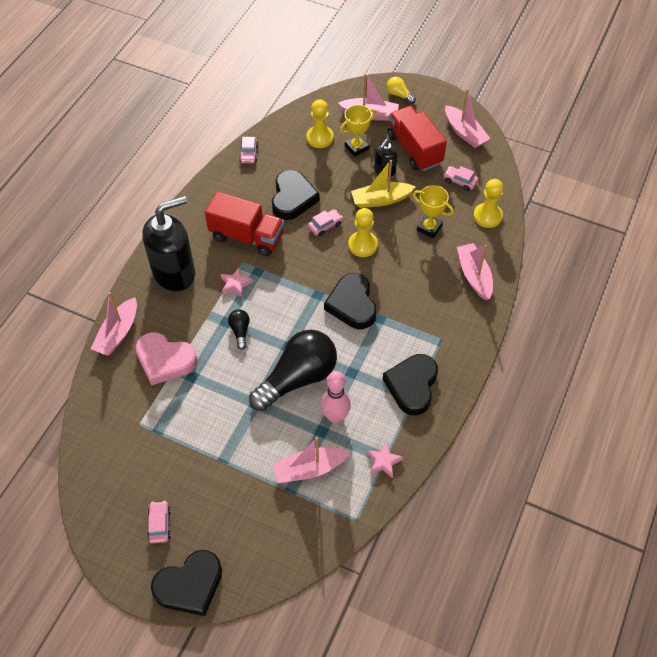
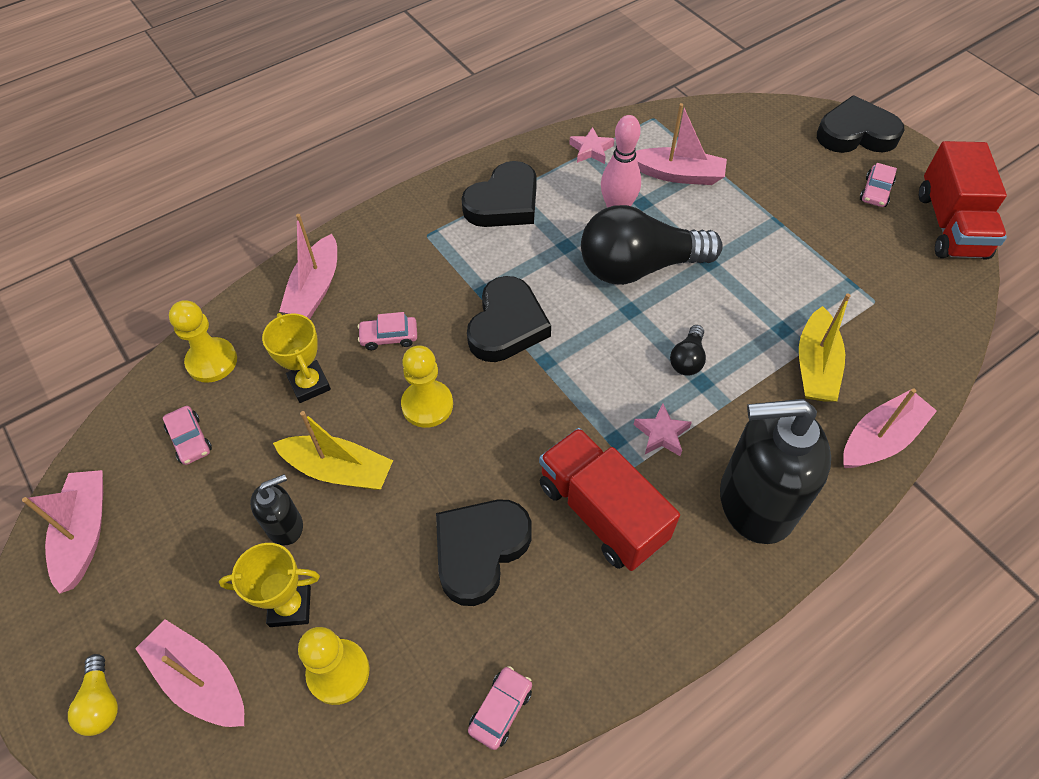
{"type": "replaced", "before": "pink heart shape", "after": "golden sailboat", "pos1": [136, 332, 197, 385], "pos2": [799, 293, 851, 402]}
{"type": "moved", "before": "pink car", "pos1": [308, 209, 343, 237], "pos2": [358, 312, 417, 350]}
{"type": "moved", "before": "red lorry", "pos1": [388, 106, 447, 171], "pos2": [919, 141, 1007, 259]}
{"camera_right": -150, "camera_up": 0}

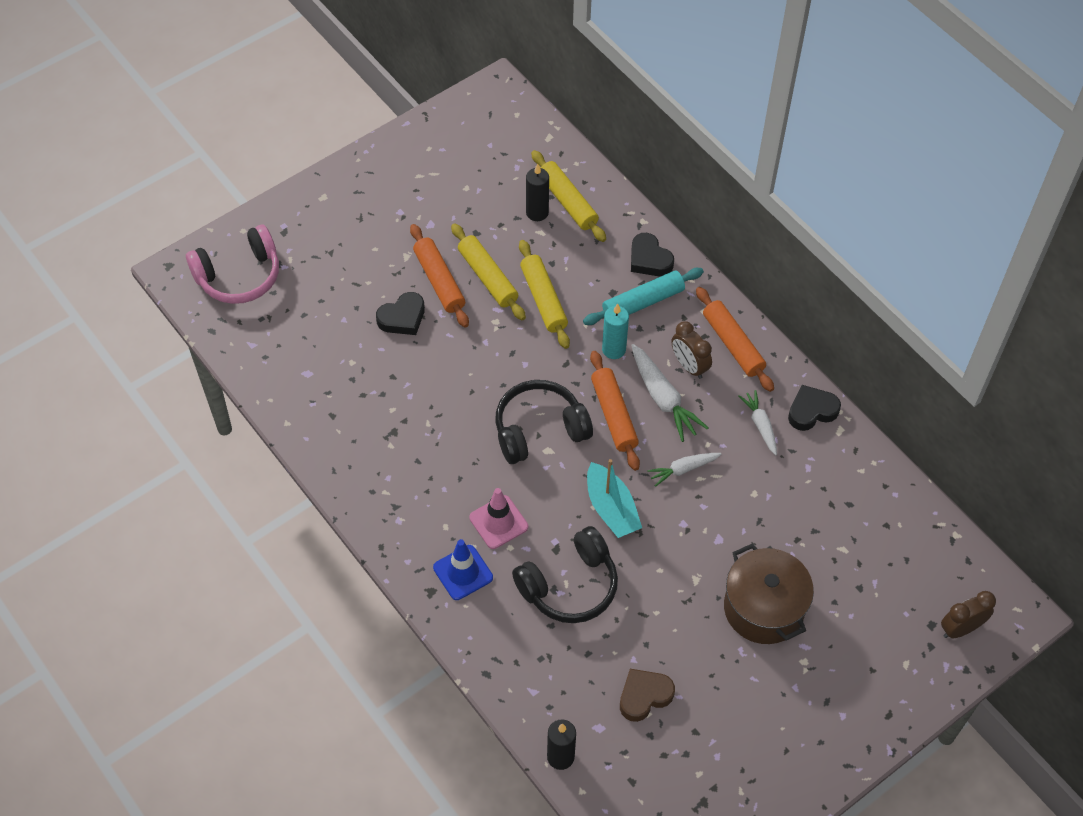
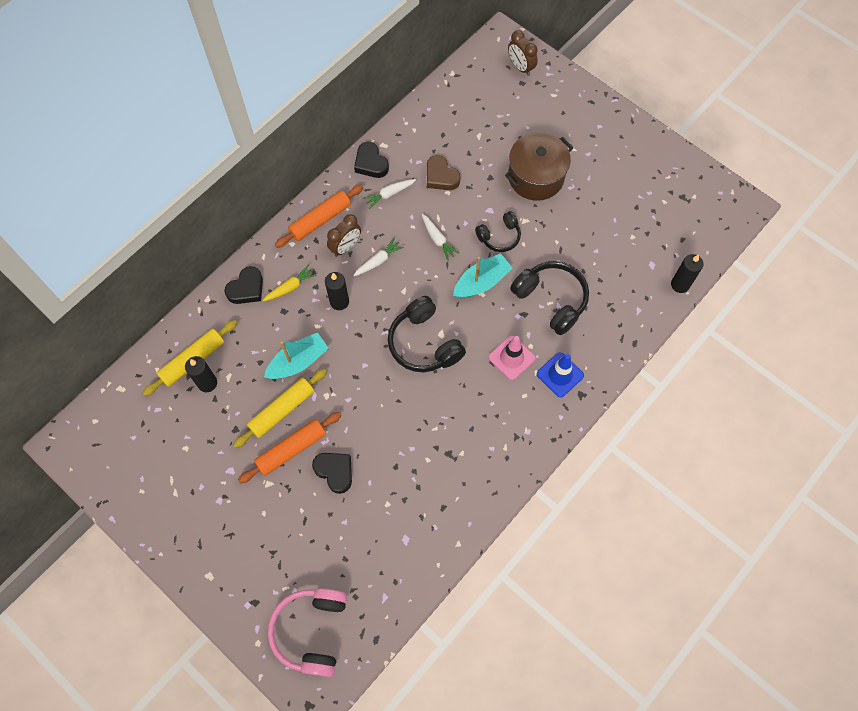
{"type": "turned", "before": "pink headphones", "pos1": [186, 225, 279, 304], "pos2": [268, 588, 347, 677], "turn": -135}
{"type": "replaced", "before": "golden rolling pin", "after": "turquoise sailboat", "pos1": [519, 240, 570, 349], "pos2": [264, 332, 329, 379]}
{"type": "replaced", "before": "turquoise rolling pin", "after": "golden root vegetable", "pos1": [583, 268, 704, 325], "pos2": [262, 265, 317, 302]}
{"type": "removed", "before": "orange rolling pin", "pos1": [590, 351, 640, 471]}
{"type": "recoloured", "before": "turquoise wax candle", "after": "black wax candle", "pos1": [602, 303, 629, 359], "pos2": [325, 272, 349, 310]}
{"type": "moved", "before": "dark brown heart shape", "pos1": [620, 669, 675, 722], "pos2": [427, 155, 461, 190]}
{"type": "resized", "before": "pure white root vegetable", "pos1": [631, 344, 708, 442], "pos2": [353, 237, 404, 276], "scale": 0.62}
{"type": "added", "after": "black headphones", "pos2": [475, 211, 521, 252]}
{"camera_right": -100, "camera_up": 10}

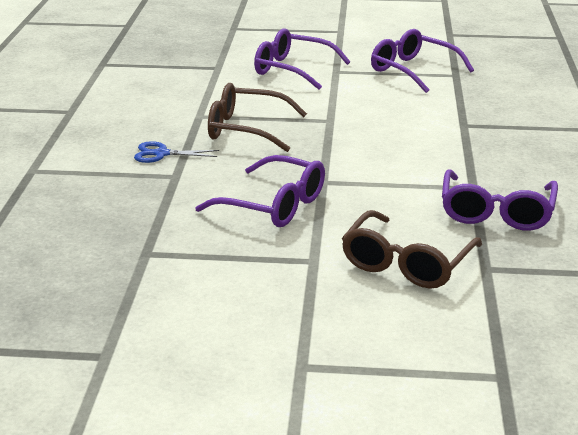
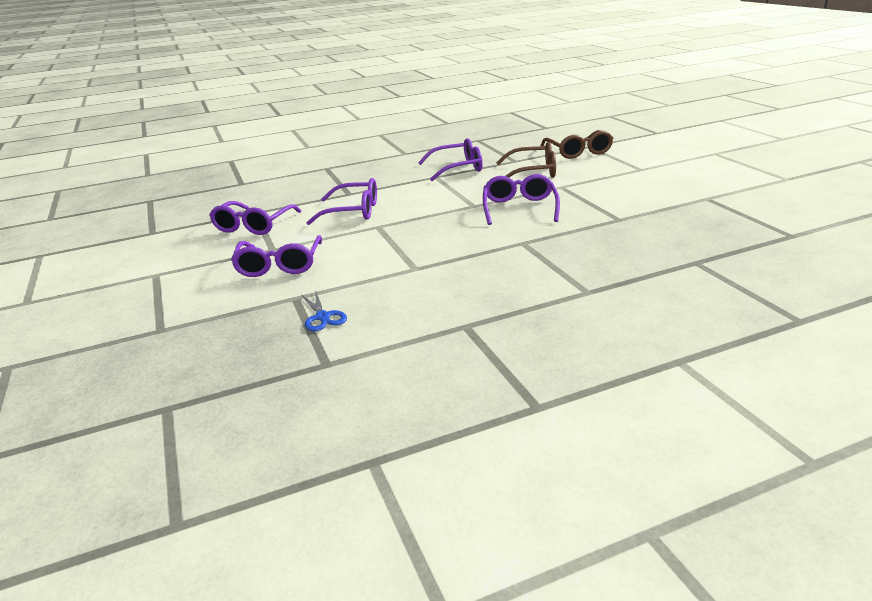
{"type": "moved", "before": "cobalt pair of scissors", "pos1": [134, 141, 219, 163], "pos2": [302, 292, 347, 331]}
{"type": "moved", "before": "dark brown spectacles", "pos1": [208, 83, 307, 152], "pos2": [540, 130, 613, 159]}
{"type": "added", "after": "purple spectacles", "pos2": [306, 178, 377, 225]}
{"camera_right": -115, "camera_up": 0}

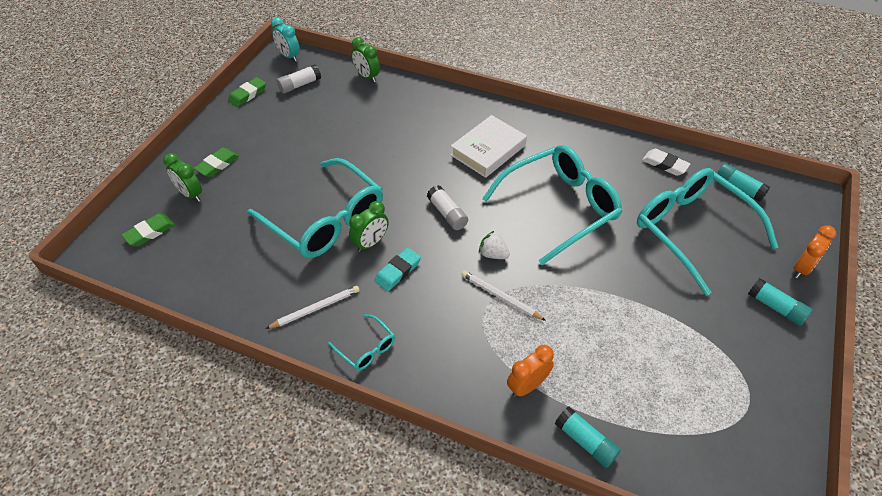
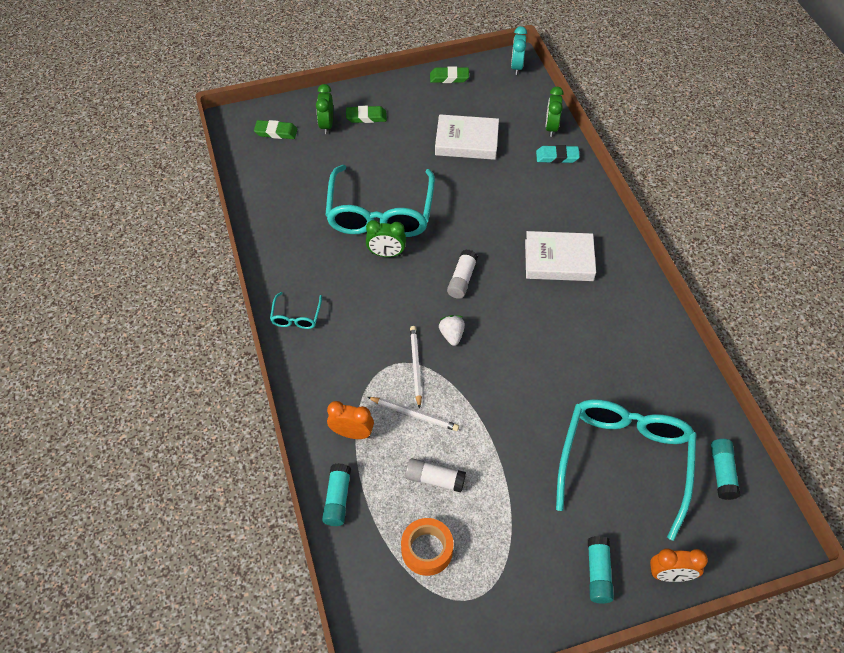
{"type": "moved", "before": "pure white wooden pencil", "pos1": [266, 286, 360, 329], "pos2": [368, 397, 459, 431]}
{"type": "moved", "before": "pure white glue stick", "pos1": [277, 64, 321, 94], "pos2": [405, 458, 466, 493]}
{"type": "moved", "before": "turquoise pencil eraser", "pos1": [374, 247, 421, 291], "pos2": [536, 145, 580, 163]}
{"type": "removed", "before": "turquoise spectacles", "pos1": [482, 145, 622, 265]}
{"type": "removed", "before": "pure white pencil eraser", "pos1": [642, 149, 690, 176]}
{"type": "added", "after": "orange roll of tape", "pos2": [401, 518, 454, 576]}
{"type": "added", "after": "pure white book", "pos2": [435, 114, 499, 160]}
{"camera_right": 50, "camera_up": 5}

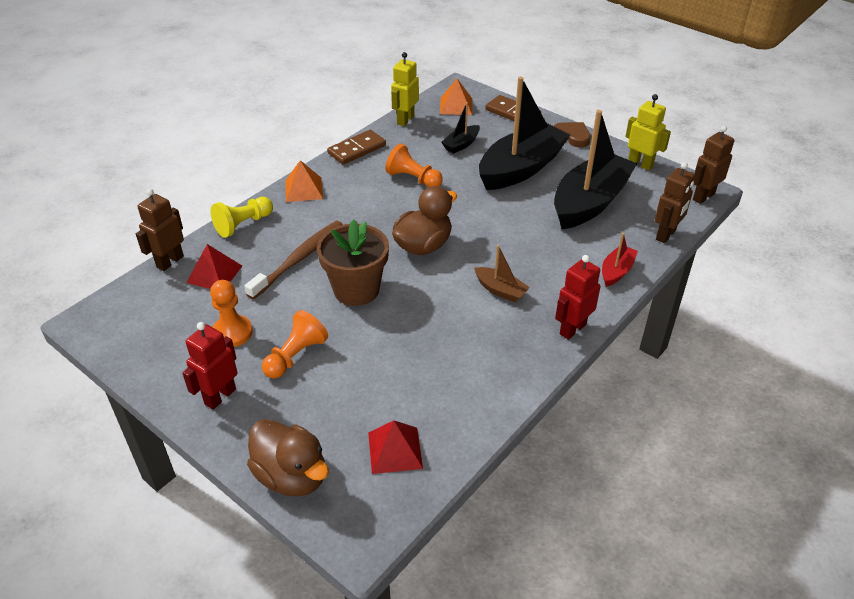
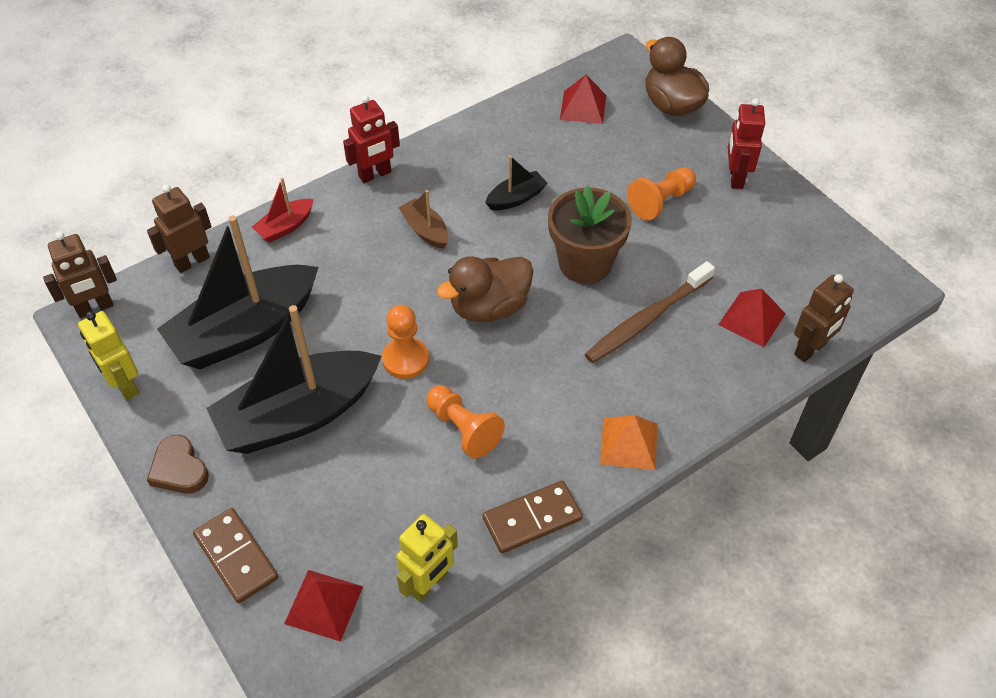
{"type": "turned", "before": "red toy robot", "pos1": [182, 322, 238, 410], "pos2": [728, 98, 765, 189], "turn": 135}
{"type": "moved", "before": "orange pawn", "pos1": [210, 280, 253, 347], "pos2": [382, 305, 429, 379]}
{"type": "removed", "before": "golden pawn", "pos1": [211, 197, 273, 238]}
{"type": "recoloured", "before": "orange pyramid shape", "after": "red pyramid shape", "pos1": [440, 79, 472, 115], "pos2": [284, 570, 363, 642]}
{"type": "moved", "before": "black sailboat", "pos1": [441, 102, 480, 154], "pos2": [485, 156, 548, 210]}
{"camera_right": -165, "camera_up": 10}

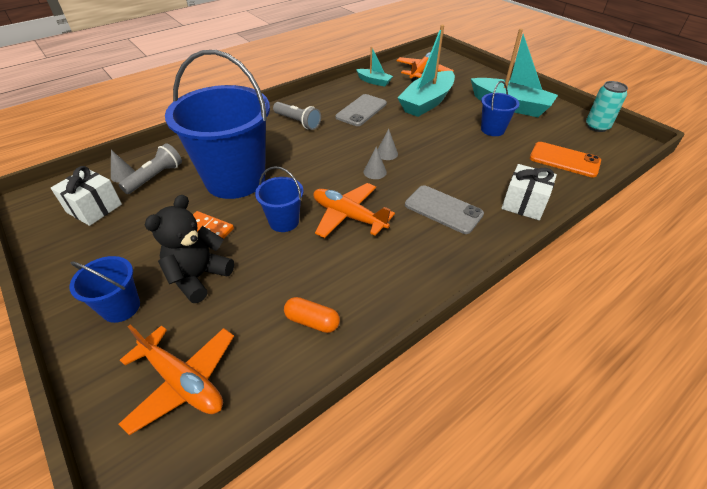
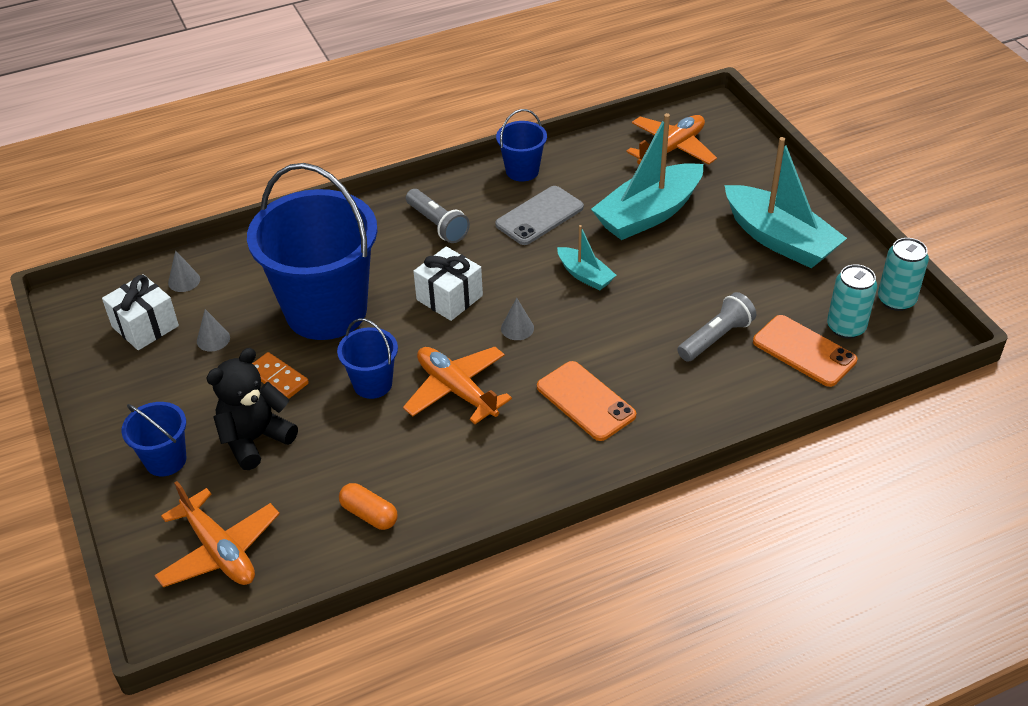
{"type": "moved", "before": "grey pocket torch", "pos1": [118, 143, 182, 194], "pos2": [678, 292, 756, 362]}
{"type": "moved", "before": "turquoise sailboat", "pos1": [356, 46, 393, 87], "pos2": [557, 225, 617, 291]}
{"type": "moved", "before": "grey solid cone", "pos1": [378, 129, 398, 160], "pos2": [197, 309, 230, 351]}
{"type": "recoloured", "before": "grey phone", "after": "orange phone", "pos1": [405, 185, 484, 234], "pos2": [537, 361, 636, 441]}
{"type": "moved", "before": "cobalt sand bucket", "pos1": [481, 81, 519, 136], "pos2": [496, 109, 547, 181]}
{"type": "moved", "before": "pure white wrapped gift", "pos1": [501, 164, 557, 220], "pos2": [413, 246, 483, 321]}
{"type": "added", "after": "turquoise can", "pos2": [827, 264, 877, 338]}
{"camera_right": 15, "camera_up": 0}

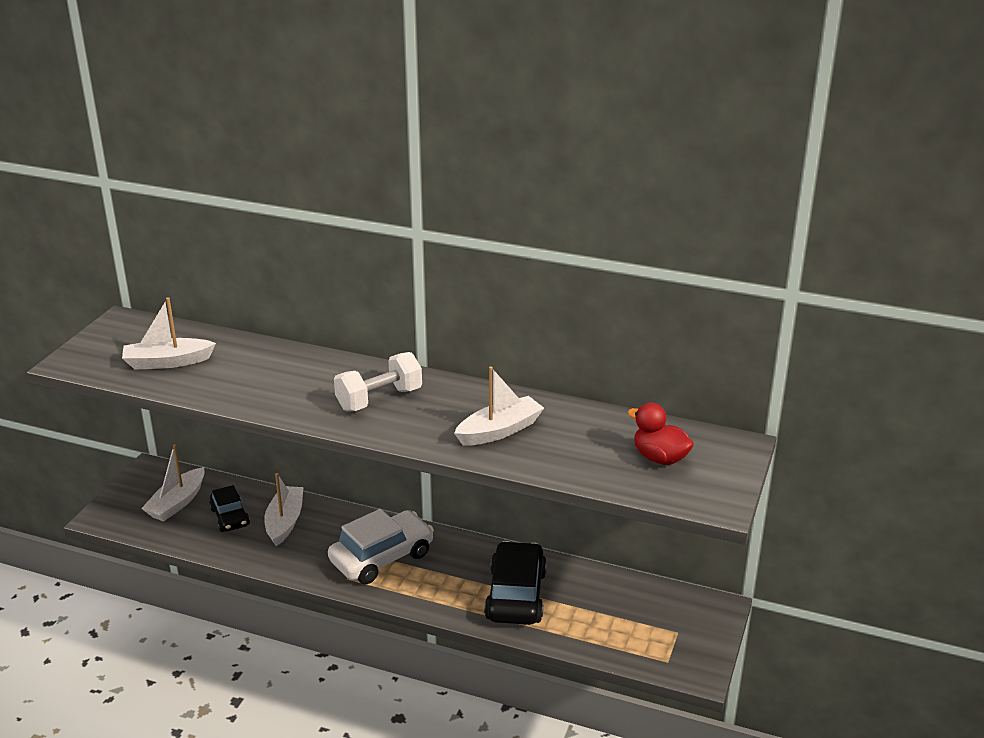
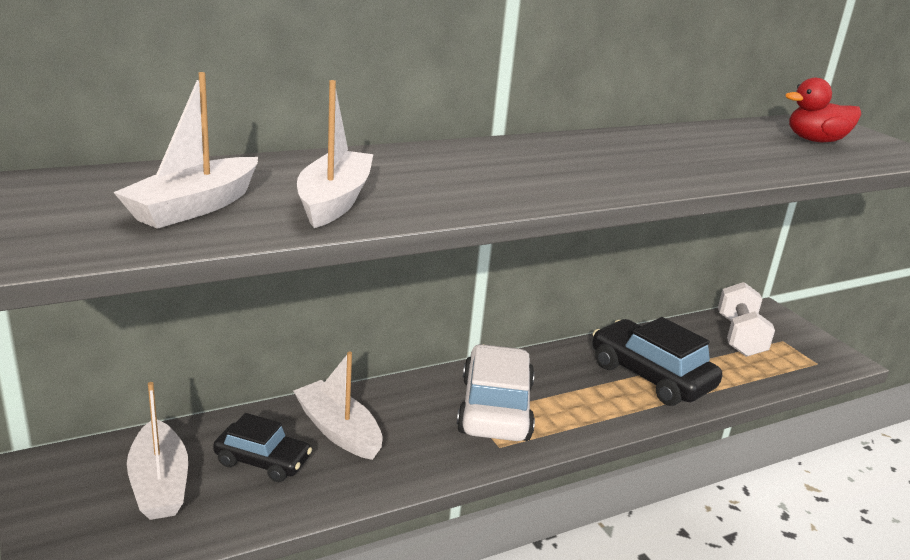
{"type": "moved", "before": "pure white free weight", "pos1": [334, 352, 422, 411], "pos2": [718, 282, 775, 357]}
{"type": "moved", "before": "pure white sailboat", "pos1": [454, 366, 544, 445], "pos2": [297, 80, 373, 228]}
{"camera_right": -50, "camera_up": -5}

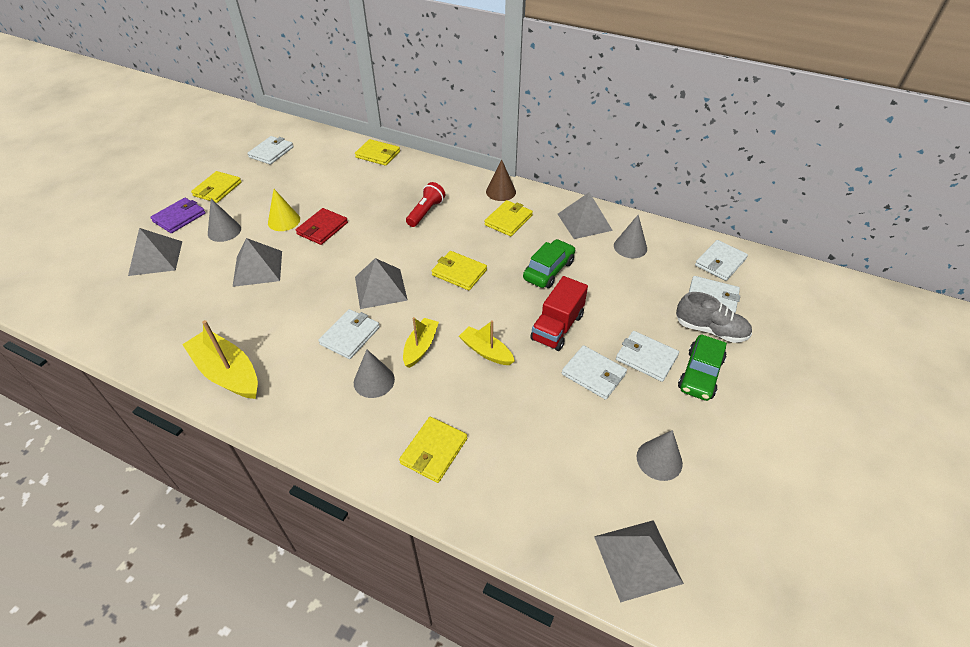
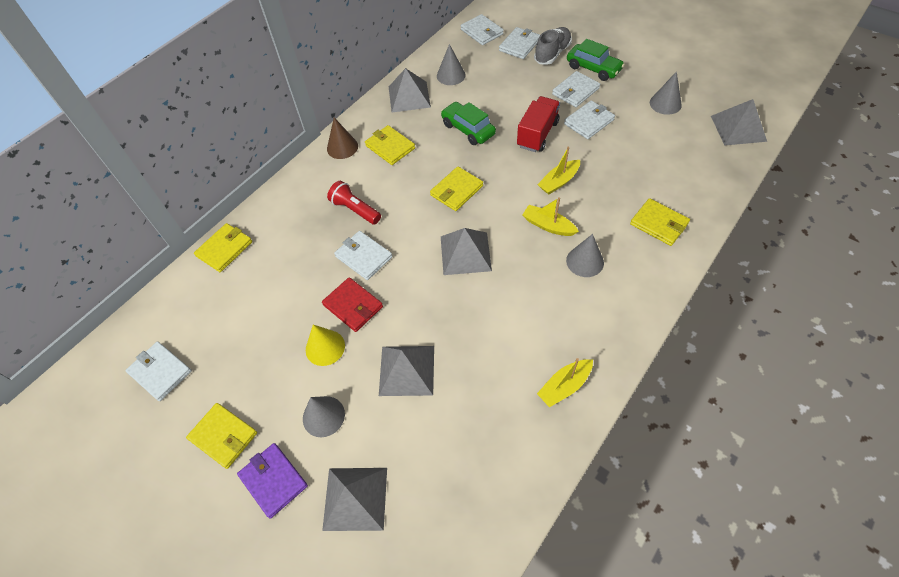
{"type": "resized", "before": "golden sailboat", "pos1": [182, 320, 258, 399], "pos2": [537, 358, 593, 407], "scale": 0.61}
{"type": "moved", "before": "pure white billfold", "pos1": [318, 309, 380, 359], "pos2": [334, 231, 392, 280]}
{"type": "turned", "before": "red lorry", "pos1": [530, 276, 588, 351], "pos2": [517, 96, 560, 152], "turn": -105}
{"camera_right": -75, "camera_up": 10}

